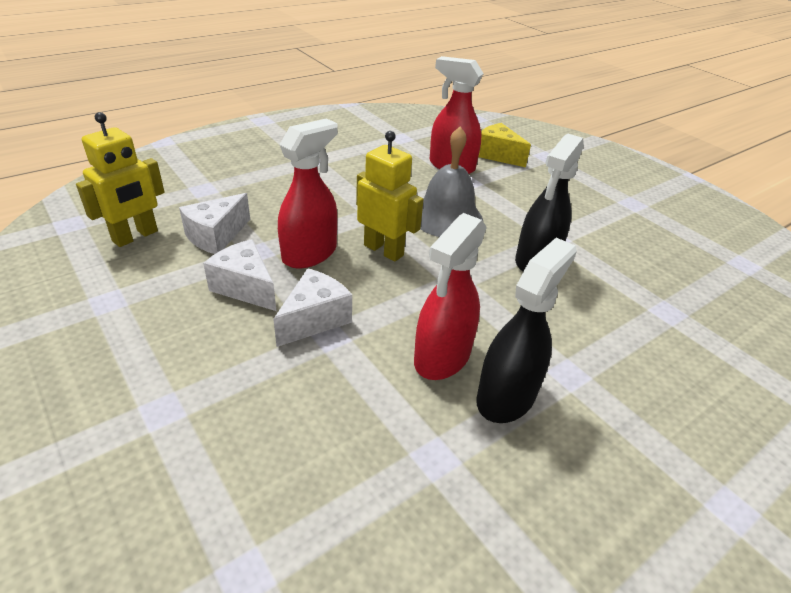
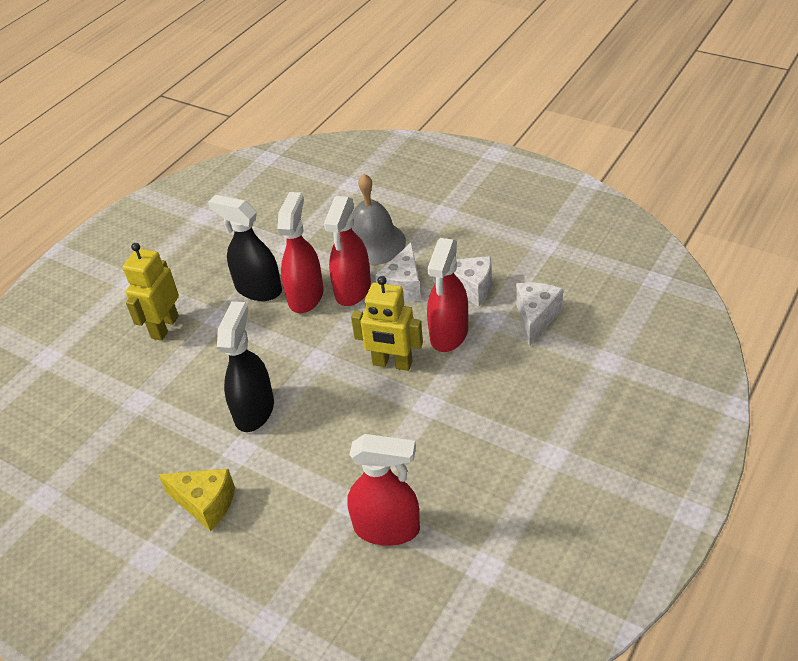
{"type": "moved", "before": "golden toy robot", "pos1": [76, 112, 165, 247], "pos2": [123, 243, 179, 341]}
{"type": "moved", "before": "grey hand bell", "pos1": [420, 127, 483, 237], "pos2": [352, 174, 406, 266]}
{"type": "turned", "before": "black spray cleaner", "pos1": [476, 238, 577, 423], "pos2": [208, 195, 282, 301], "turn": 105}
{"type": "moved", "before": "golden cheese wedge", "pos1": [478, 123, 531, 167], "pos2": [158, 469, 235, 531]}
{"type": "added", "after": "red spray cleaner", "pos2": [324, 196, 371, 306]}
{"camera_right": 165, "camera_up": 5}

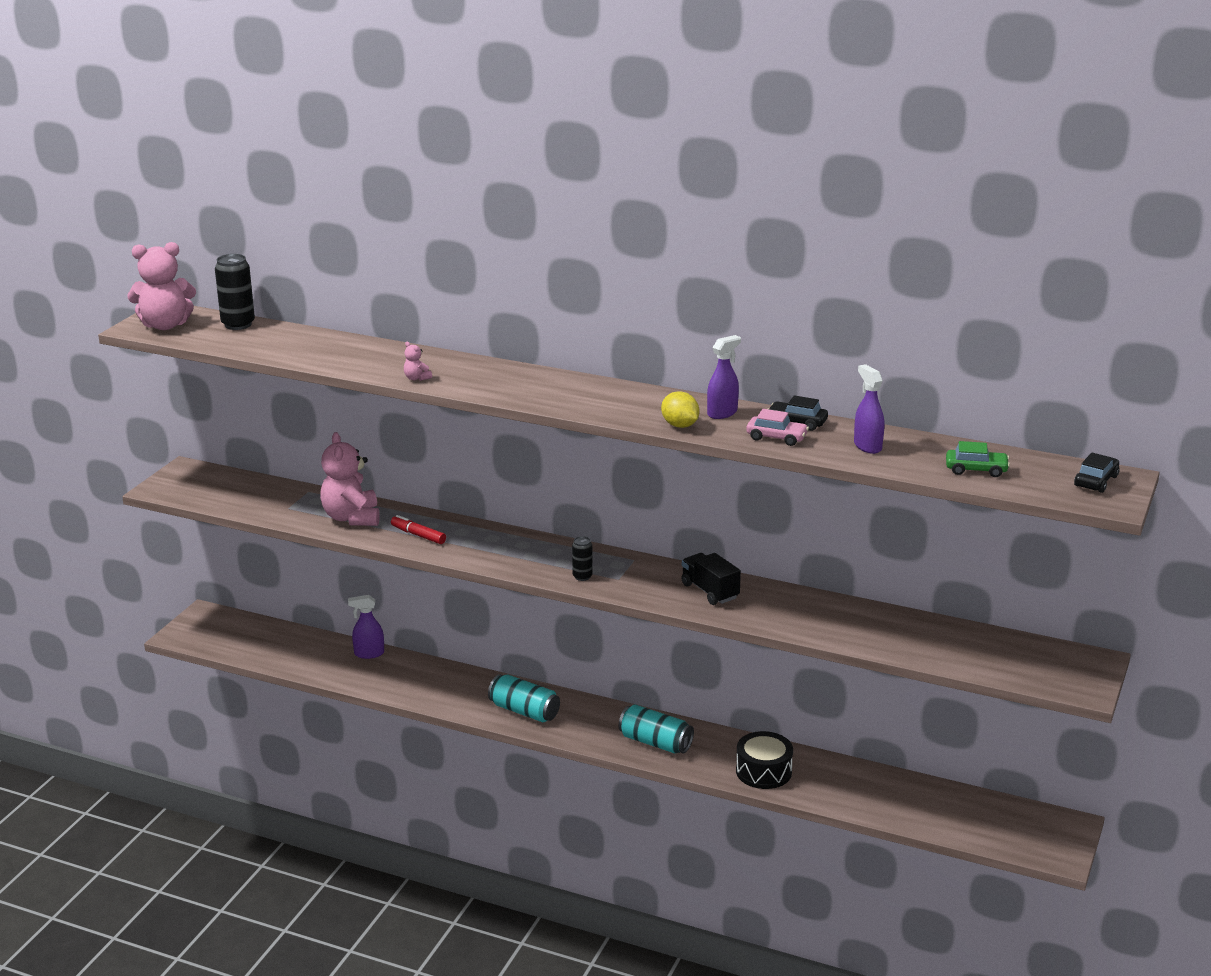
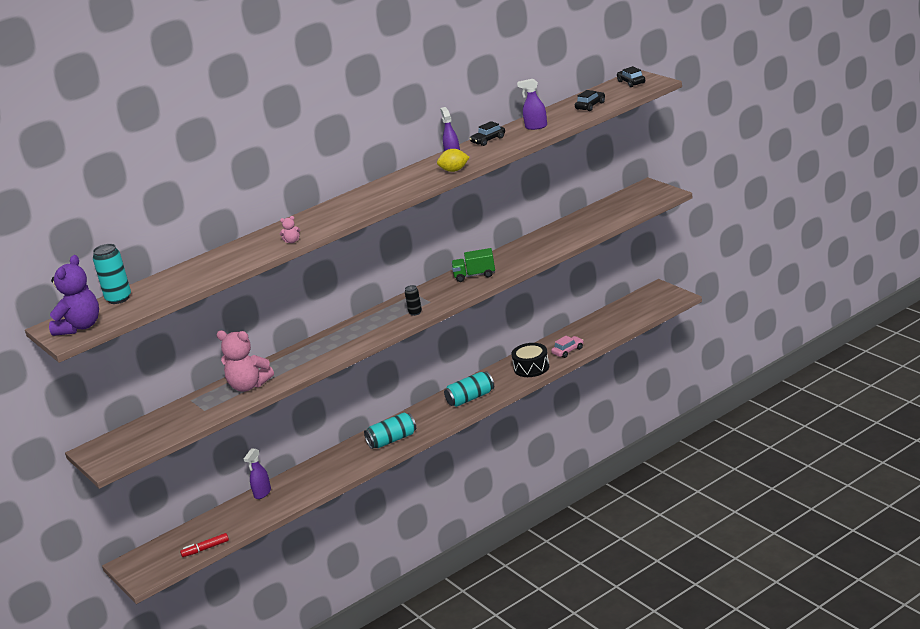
{"type": "recoloured", "before": "pink teddy", "after": "purple teddy", "pos1": [127, 242, 196, 330], "pos2": [49, 255, 99, 336]}
{"type": "recoloured", "before": "black can", "after": "turquoise can", "pos1": [215, 254, 255, 330], "pos2": [93, 244, 131, 304]}
{"type": "moved", "before": "red marker", "pos1": [391, 515, 446, 544], "pos2": [180, 533, 229, 557]}
{"type": "recoloured", "before": "black lorry", "after": "emerald lorry", "pos1": [681, 553, 741, 605], "pos2": [452, 248, 495, 282]}
{"type": "moved", "before": "pink car", "pos1": [746, 409, 809, 446], "pos2": [551, 336, 584, 358]}
{"type": "recoloured", "before": "emerald car", "after": "black car", "pos1": [946, 441, 1010, 477], "pos2": [575, 90, 605, 111]}
{"camera_right": -55, "camera_up": 0}

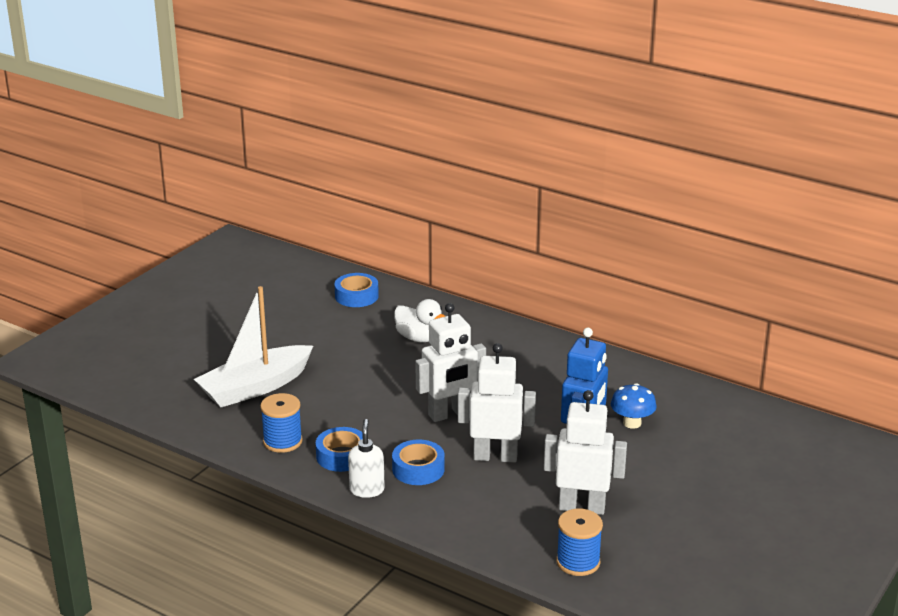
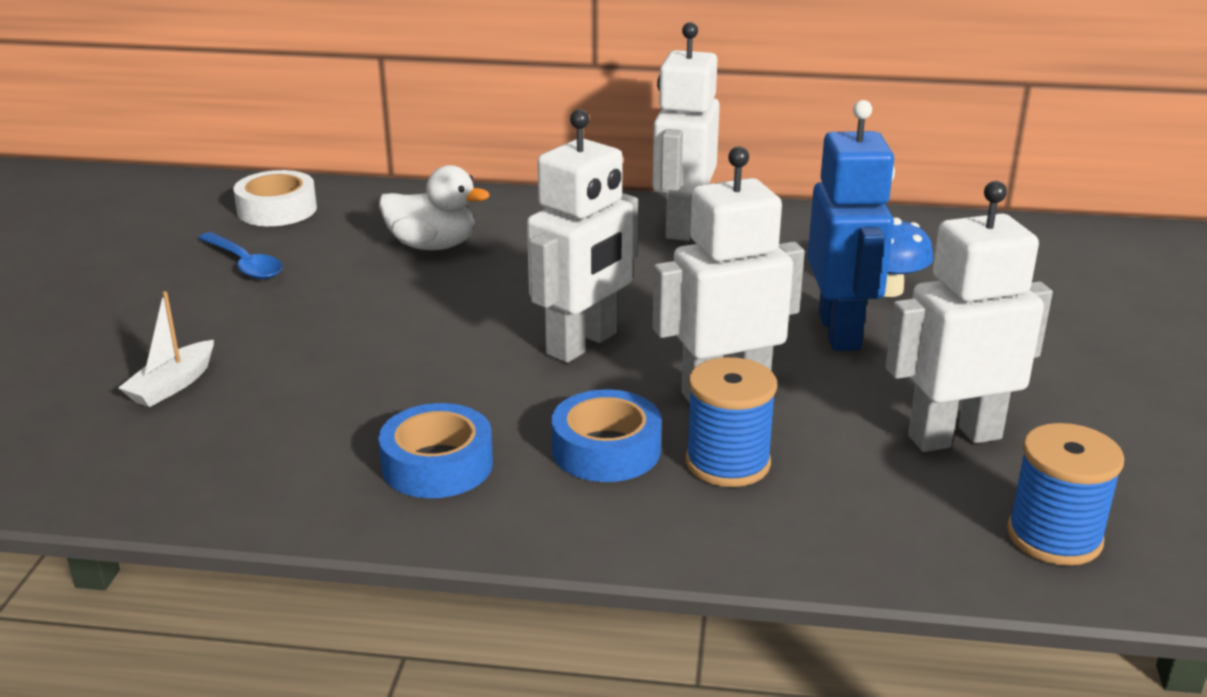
{"type": "resized", "before": "pure white sailboat", "pos1": [194, 286, 313, 407], "pos2": [118, 291, 214, 407], "scale": 0.43}
{"type": "moved", "before": "cobalt bobbin", "pos1": [260, 393, 303, 453], "pos2": [686, 357, 777, 487]}
{"type": "recoloured", "before": "cobalt roll of tape", "after": "pure white roll of tape", "pos1": [334, 273, 379, 307], "pos2": [233, 170, 317, 226]}
{"type": "removed", "before": "pure white soap pump", "pos1": [348, 419, 385, 498]}
{"type": "added", "after": "cobalt spoon", "pos2": [198, 232, 283, 280]}
{"type": "added", "after": "pure white toy robot", "pos2": [653, 22, 720, 241]}
{"camera_right": -25, "camera_up": 0}

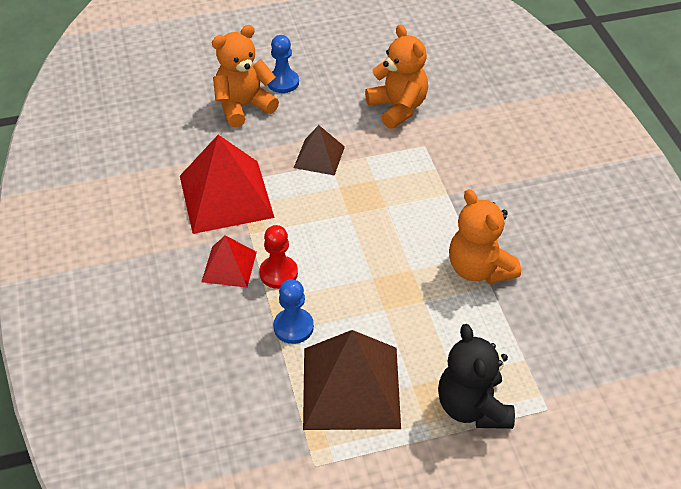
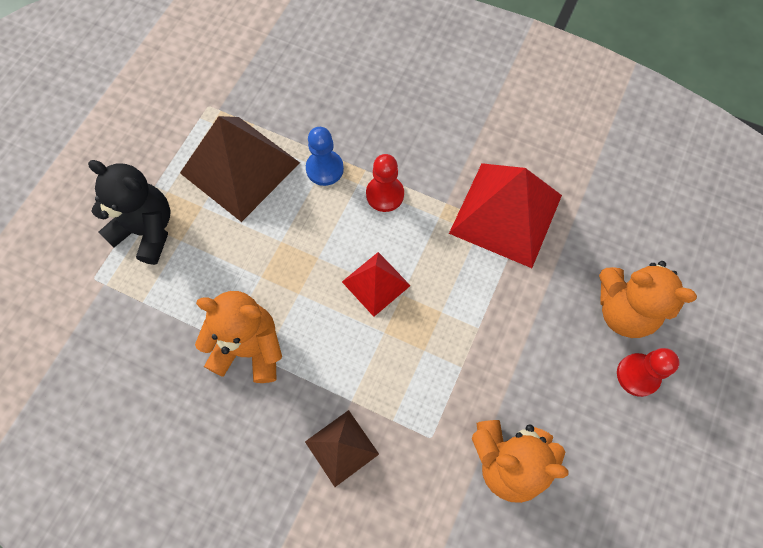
{"type": "moved", "before": "red pyramid shape", "pos1": [202, 235, 257, 288], "pos2": [342, 252, 411, 317]}
{"type": "turned", "before": "orange teddy", "pos1": [212, 25, 279, 127], "pos2": [599, 261, 697, 338], "turn": 105}
{"type": "recoloured", "before": "cobalt pawn", "after": "red pawn", "pos1": [268, 35, 299, 93], "pos2": [617, 348, 680, 397]}
{"type": "moved", "before": "dark brown pyramid shape", "pos1": [294, 125, 345, 176], "pos2": [305, 410, 379, 487]}
{"camera_right": 130, "camera_up": 20}

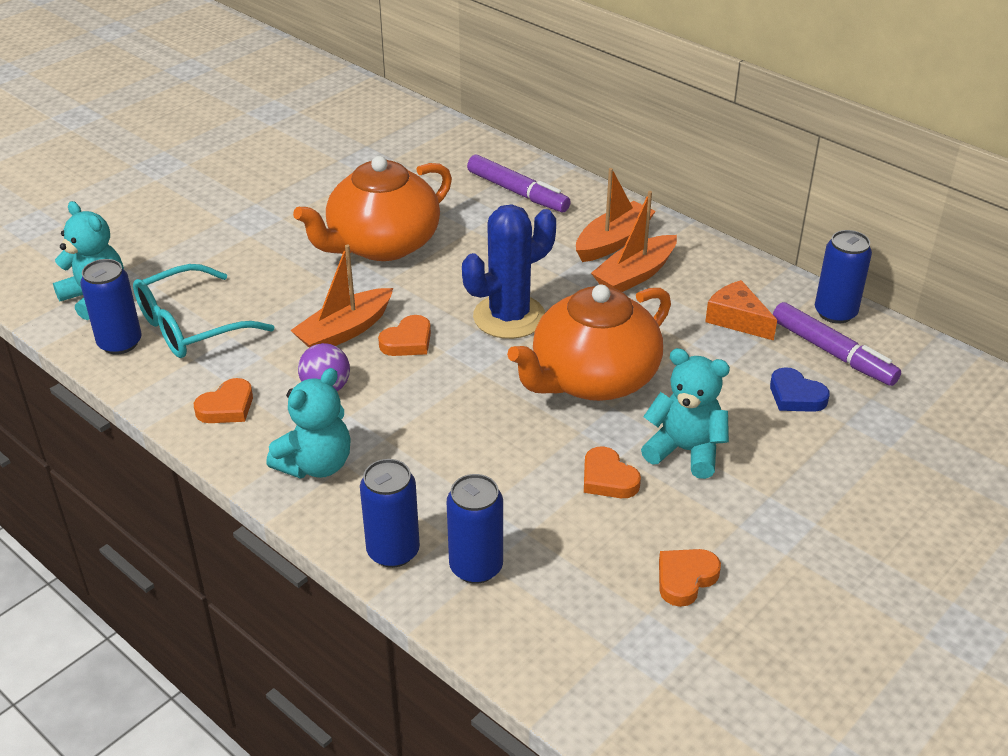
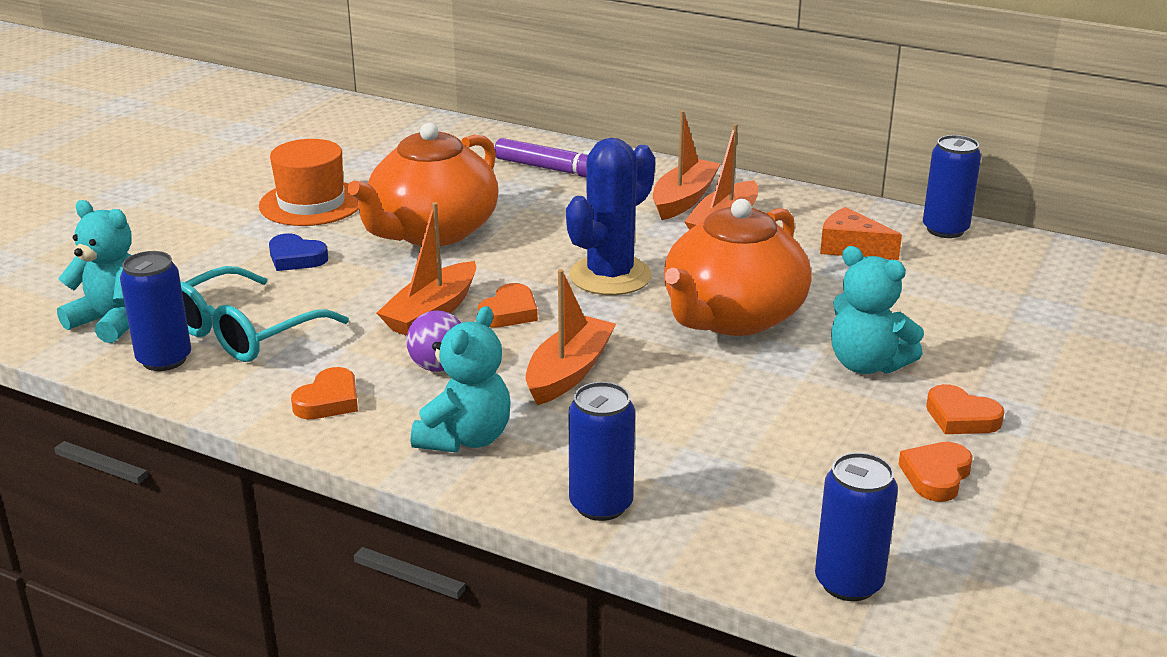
{"type": "moved", "before": "cobalt can", "pos1": [447, 474, 503, 584], "pos2": [815, 452, 898, 601]}
{"type": "moved", "before": "orange heart shape", "pos1": [584, 446, 641, 498], "pos2": [926, 384, 1004, 434]}
{"type": "turned", "before": "turquoise teddy", "pos1": [641, 348, 730, 479], "pos2": [831, 246, 924, 374], "turn": -150}
{"type": "moved", "before": "cobalt heart shape", "pos1": [770, 367, 830, 412], "pos2": [269, 233, 328, 271]}
{"type": "removed", "before": "purple marker", "pos1": [773, 302, 901, 386]}
{"type": "added", "after": "orange top hat", "pos2": [259, 139, 359, 226]}
{"type": "added", "after": "orange sailboat", "pos2": [526, 269, 616, 405]}
{"camera_right": -15, "camera_up": -10}

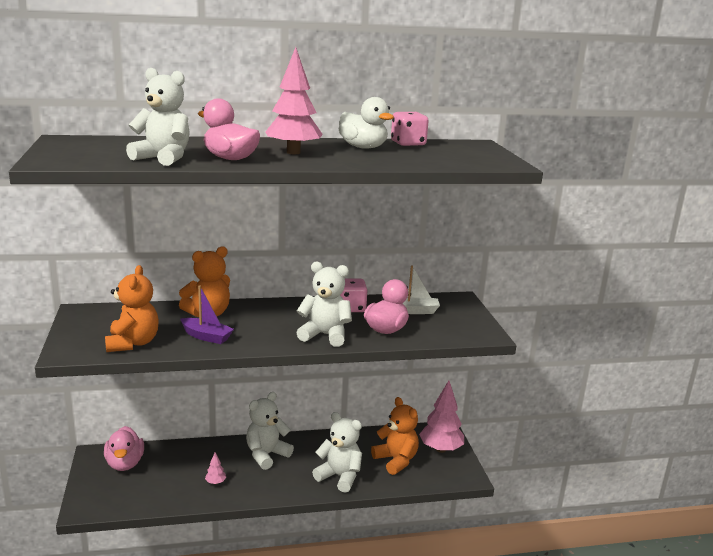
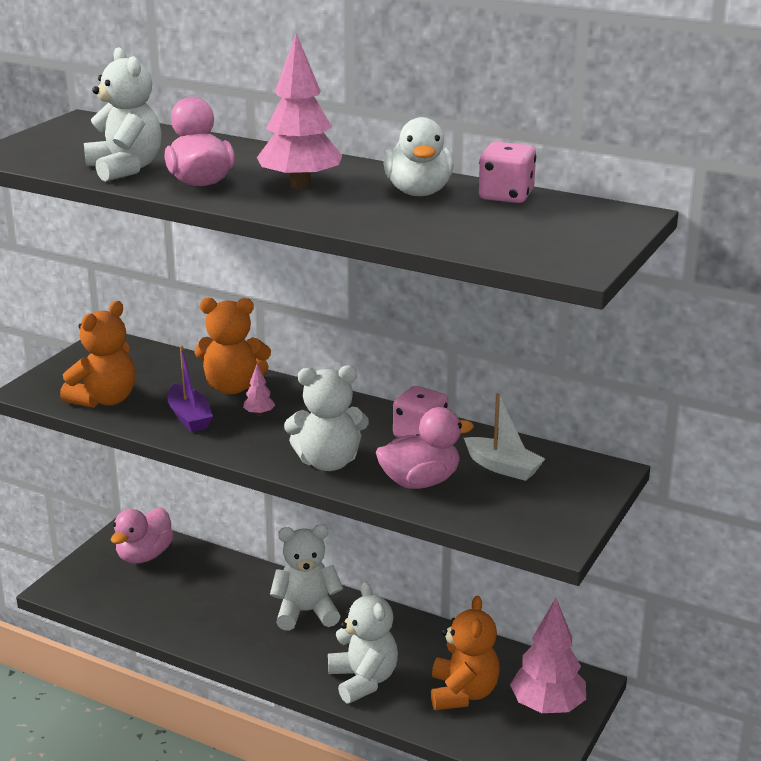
{"type": "moved", "before": "pink fir tree", "pos1": [205, 452, 226, 484], "pos2": [243, 364, 275, 416]}
{"type": "turned", "before": "pure white teddy", "pos1": [296, 262, 352, 347], "pos2": [284, 365, 369, 471], "turn": 120}
{"camera_right": 40, "camera_up": 5}

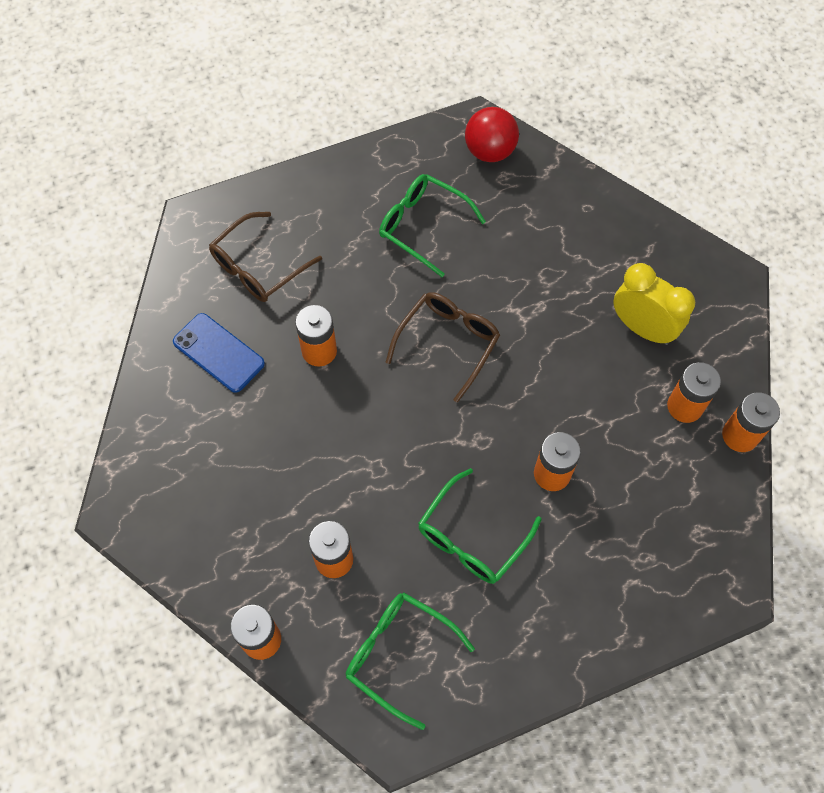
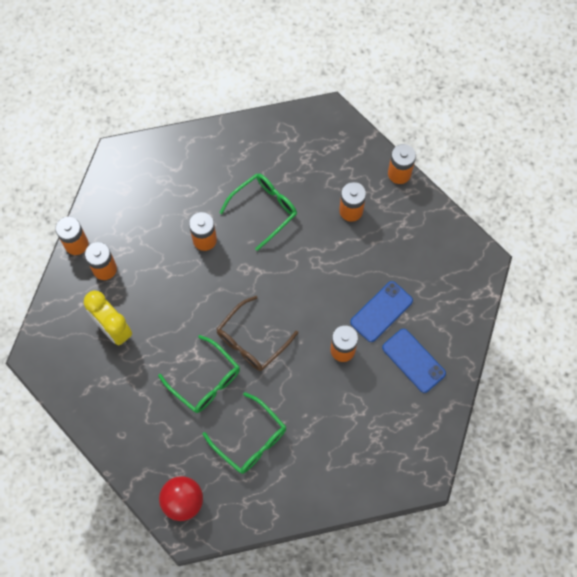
{"type": "removed", "before": "dark brown spectacles", "pos1": [209, 212, 322, 302]}
{"type": "moved", "before": "emerald spectacles", "pos1": [346, 592, 475, 730], "pos2": [158, 335, 240, 413]}
{"type": "added", "after": "cobalt phone", "pos2": [350, 281, 413, 342]}
{"camera_right": -170, "camera_up": 5}

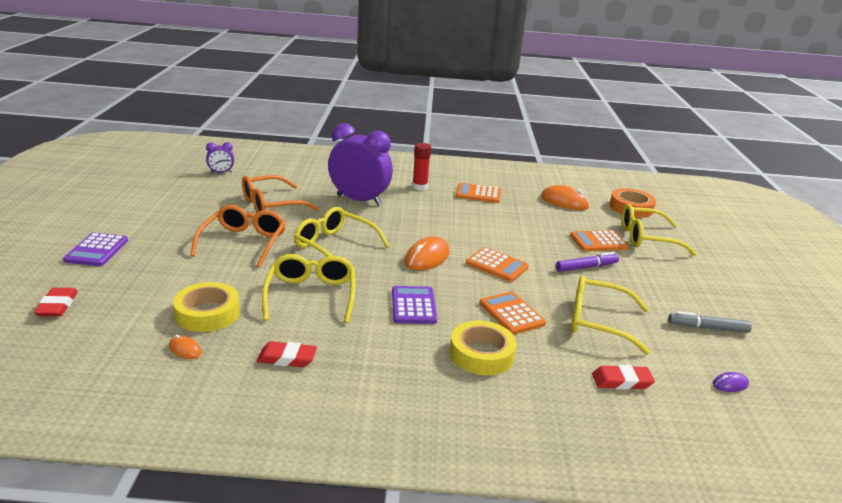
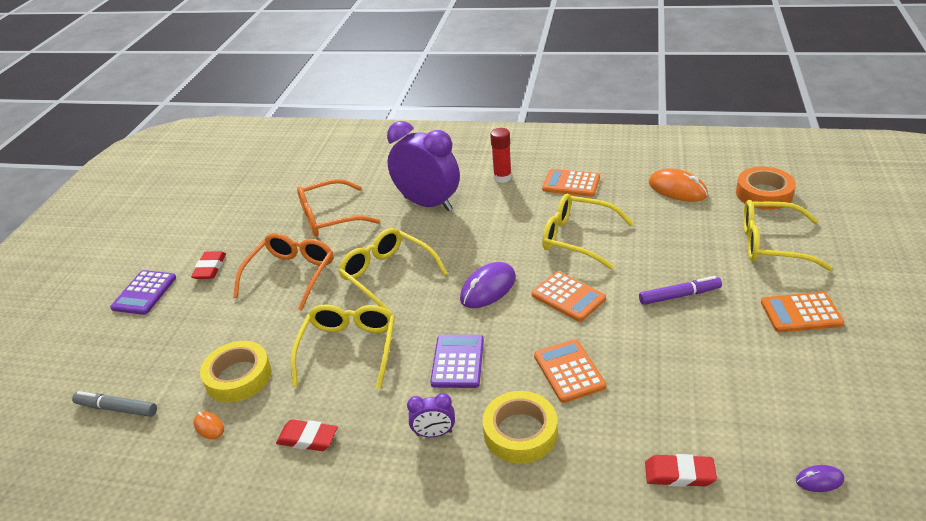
{"type": "moved", "before": "red pencil eraser", "pos1": [34, 288, 78, 317], "pos2": [191, 251, 226, 279]}
{"type": "moved", "before": "purple clock", "pos1": [206, 142, 234, 173], "pos2": [407, 393, 455, 437]}
{"type": "recoloured", "before": "orange mouse", "after": "purple mouse", "pos1": [404, 237, 450, 271], "pos2": [460, 262, 516, 308]}
{"type": "moved", "before": "orange calculator", "pos1": [570, 230, 628, 251], "pos2": [761, 292, 844, 332]}
{"type": "moved", "before": "golden spectacles", "pos1": [571, 275, 650, 355], "pos2": [542, 194, 634, 269]}
{"type": "moved", "before": "grey marker", "pos1": [668, 311, 752, 333], "pos2": [72, 391, 157, 417]}
{"camera_right": 15, "camera_up": 10}

